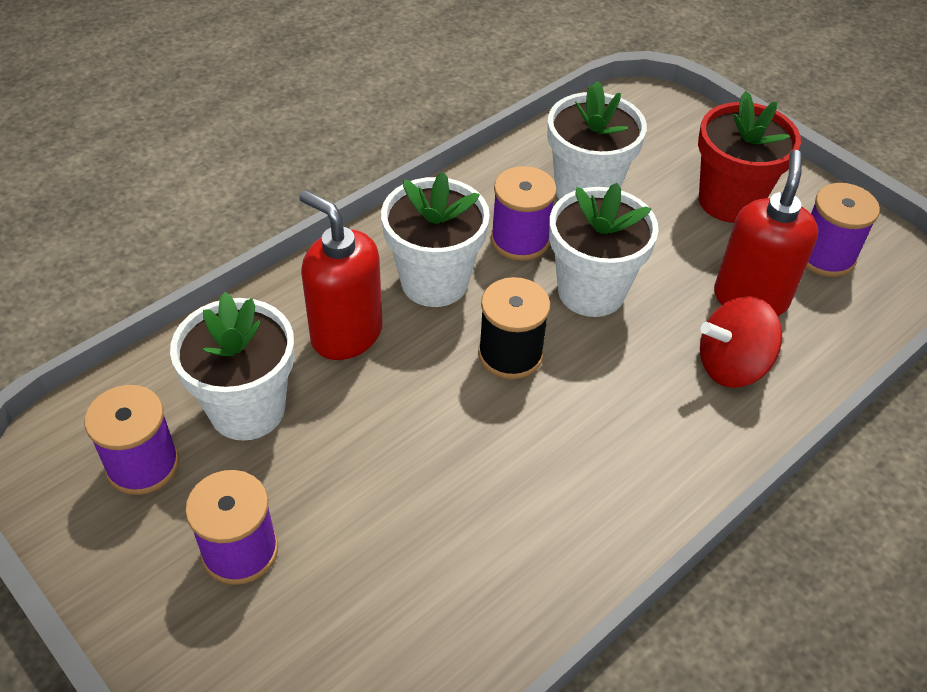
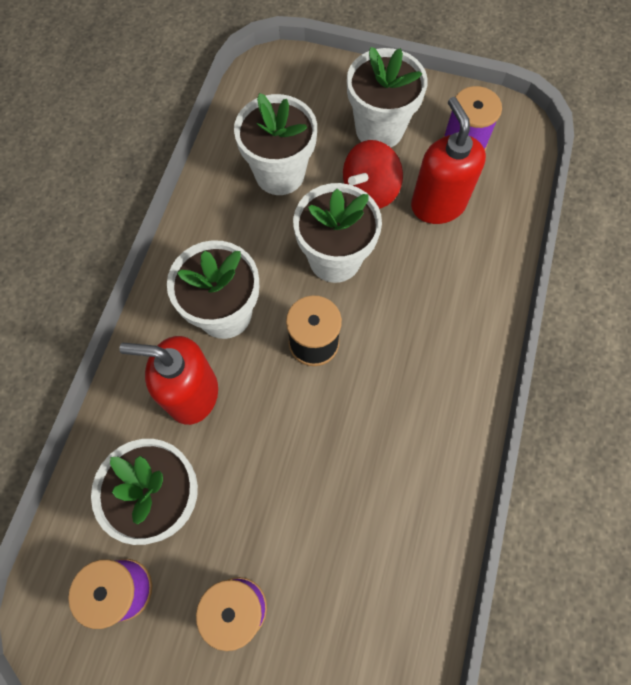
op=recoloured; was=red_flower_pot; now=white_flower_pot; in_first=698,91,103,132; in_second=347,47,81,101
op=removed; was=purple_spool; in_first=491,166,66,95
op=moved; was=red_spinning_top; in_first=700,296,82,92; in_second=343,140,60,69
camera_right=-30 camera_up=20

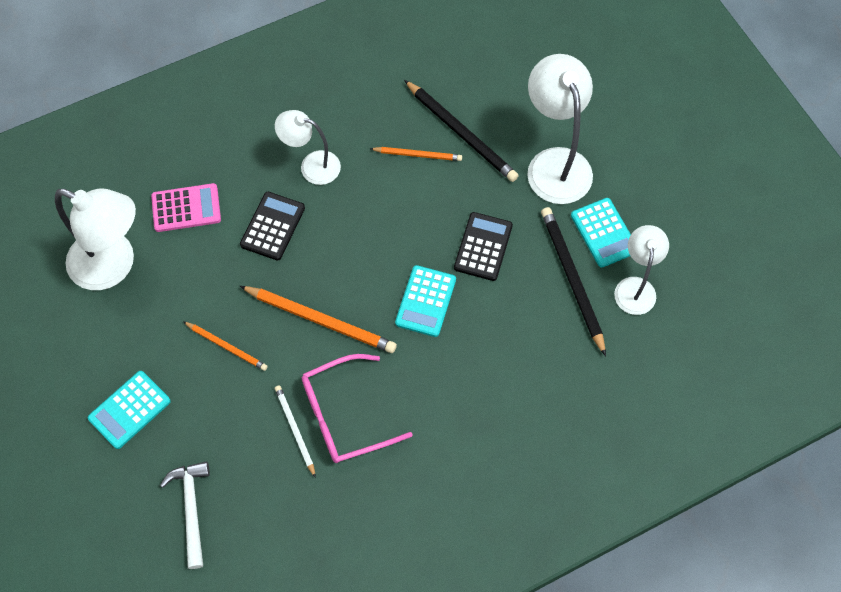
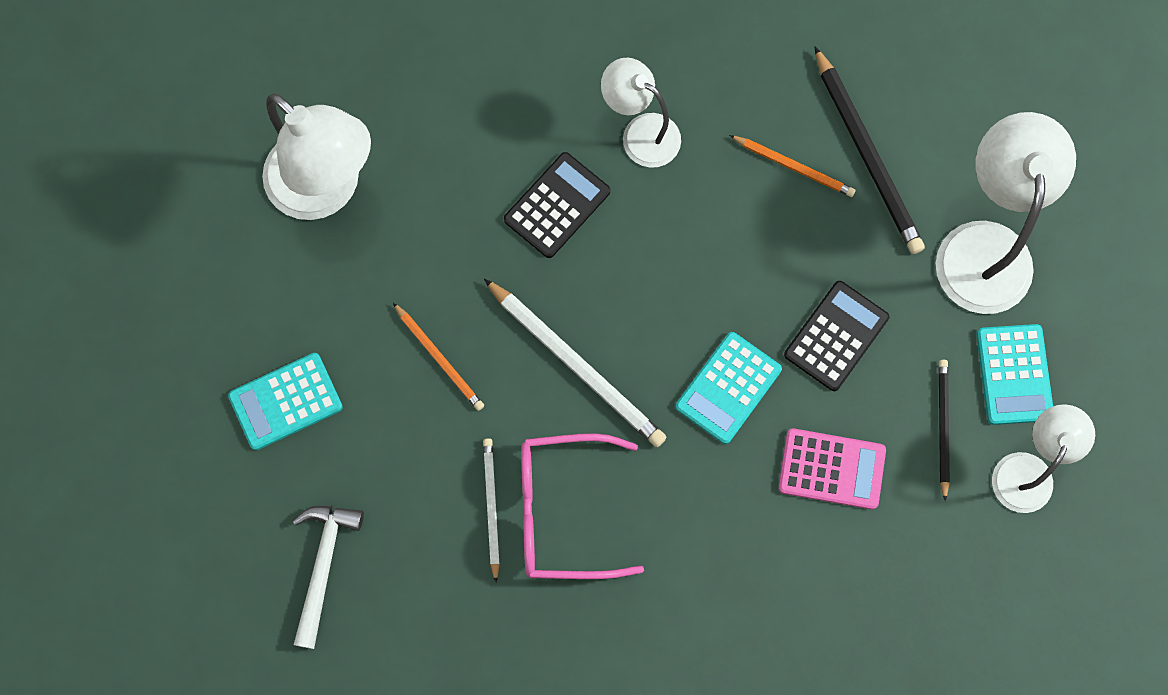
op=moved; was=pink_calculator; in_first=151,183,70,49; in_second=778,428,108,81
op=resized; was=black_pencil; in_first=541,207,65,149; in_second=939,360,11,141; ratio=0.58
op=recoloured; was=orange_pencil; now=white_pencil; in_first=240,286,157,67; in_second=484,279,183,168
camera_right=20 camera_up=10

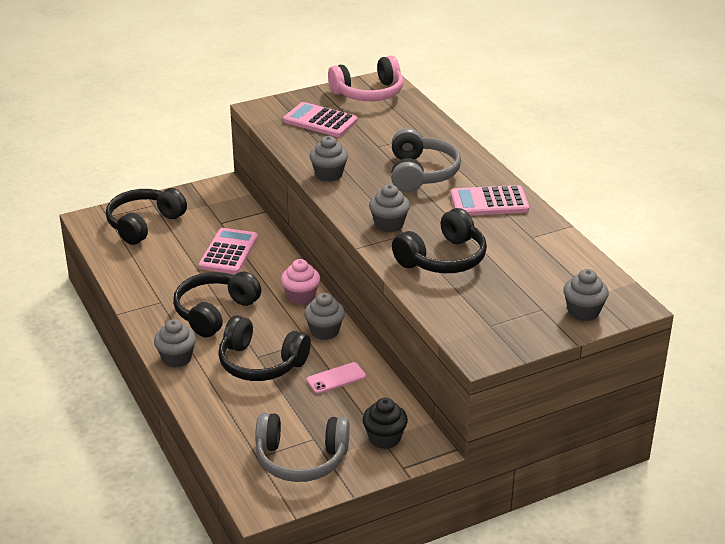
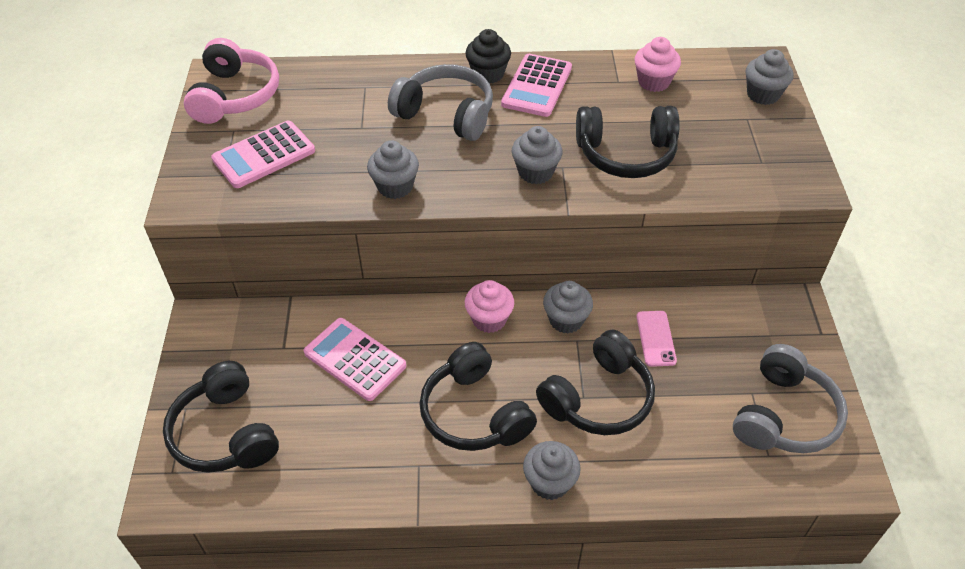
op=turned; was=black_headphones; in_first=392,208,95,65; in_second=576,106,104,72; clockwise=105
op=moved; was=black_cupcake; in_first=362,398,46,51; in_second=466,29,45,55
op=added; now=pink_cupcake; in_second=634,37,47,55
camera_right=-65 camera_up=15

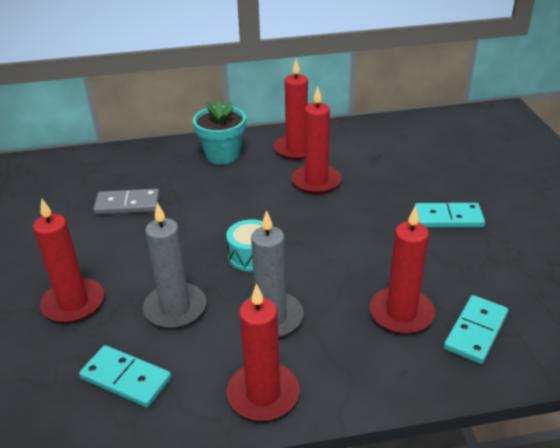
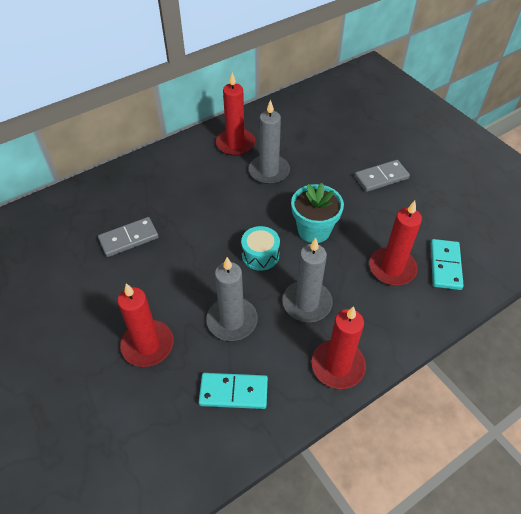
op=recoloured; was=red_candle; now=grey_candle; in_first=292,86,50,108; in_second=249,100,41,84
op=moved; was=turquoise_flower_pot; in_first=193,100,53,64; in_second=291,183,53,60
op=recoloured; was=turquoise_domino; now=grey_domino; in_first=414,203,71,25; in_second=355,160,55,32
camera_right=-25 camera_up=15

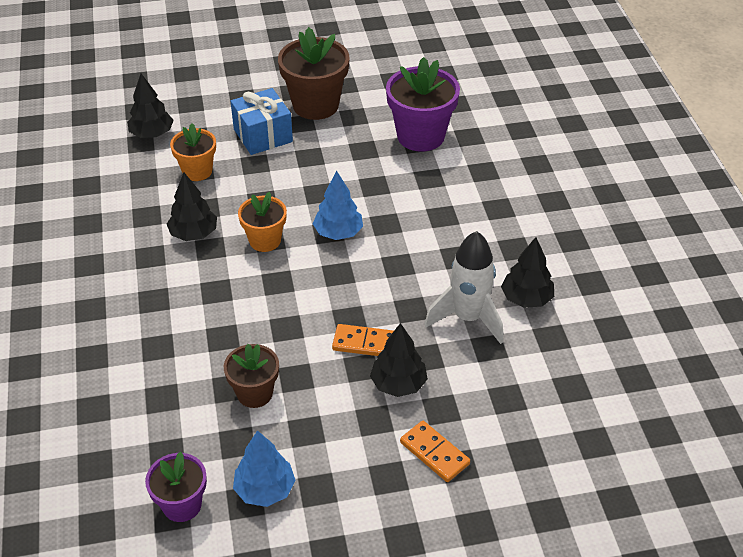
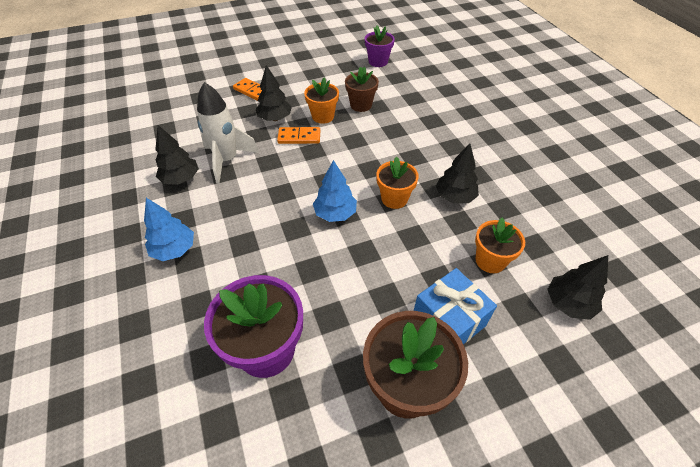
op=moved; was=blue_tree; in_first=233,430,62,77; in_second=144,198,50,63
op=added; now=orange_flower_pot; in_second=304,78,35,46
camera_right=170 camera_up=5

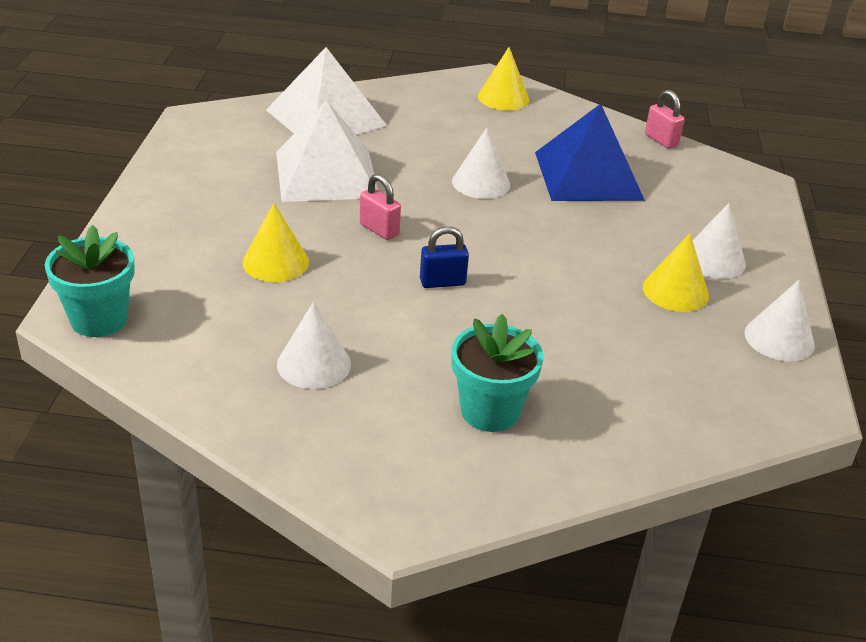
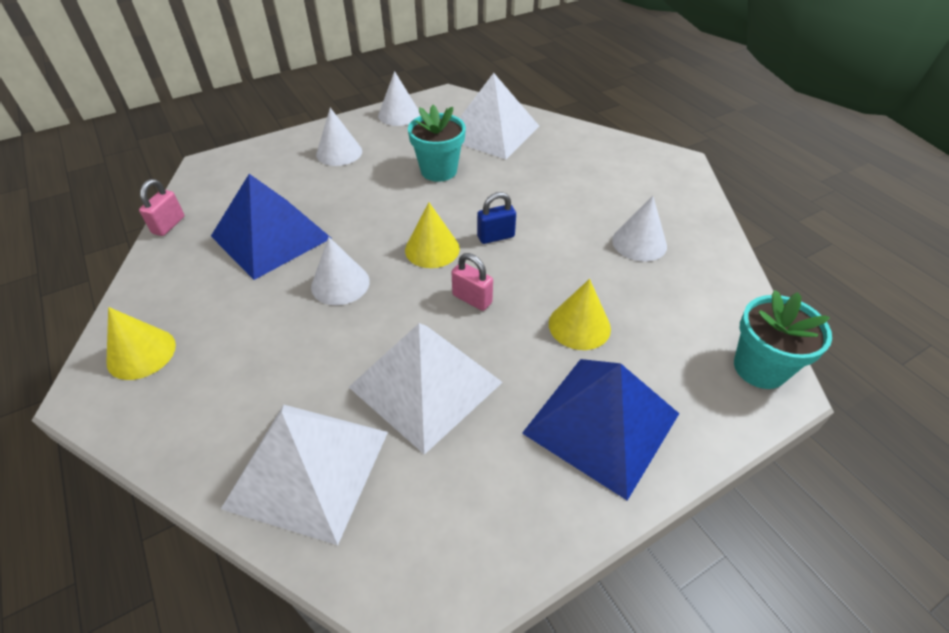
op=turned; was=pink_padlock; in_first=360,174,41,66; in_second=451,253,42,58; clockwise=-60
op=turned; was=blue_padlock; in_first=420,226,49,62; in_second=477,192,39,52; clockwise=-60
op=moved; was=yellow_cone; in_first=643,233,66,79; in_second=405,202,55,66
op=moved; was=turquoise_flower_pot; in_first=451,314,92,118; in_second=408,105,58,77
op=added; now=white_pyramid; in_second=460,73,79,86
op=added; now=blue_pyramid; in_second=522,359,157,142
camera_right=-125 camera_up=10

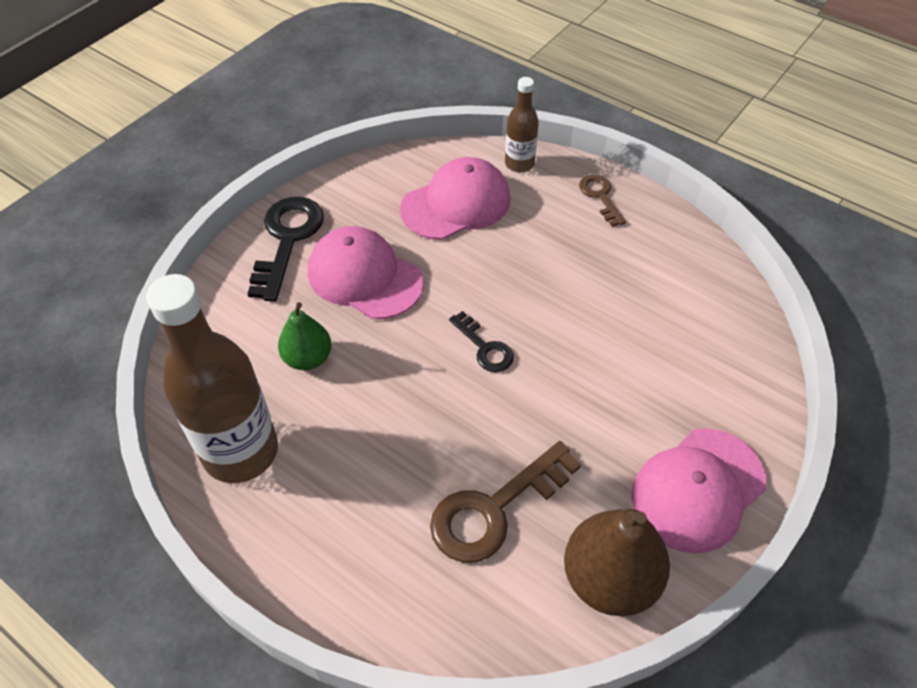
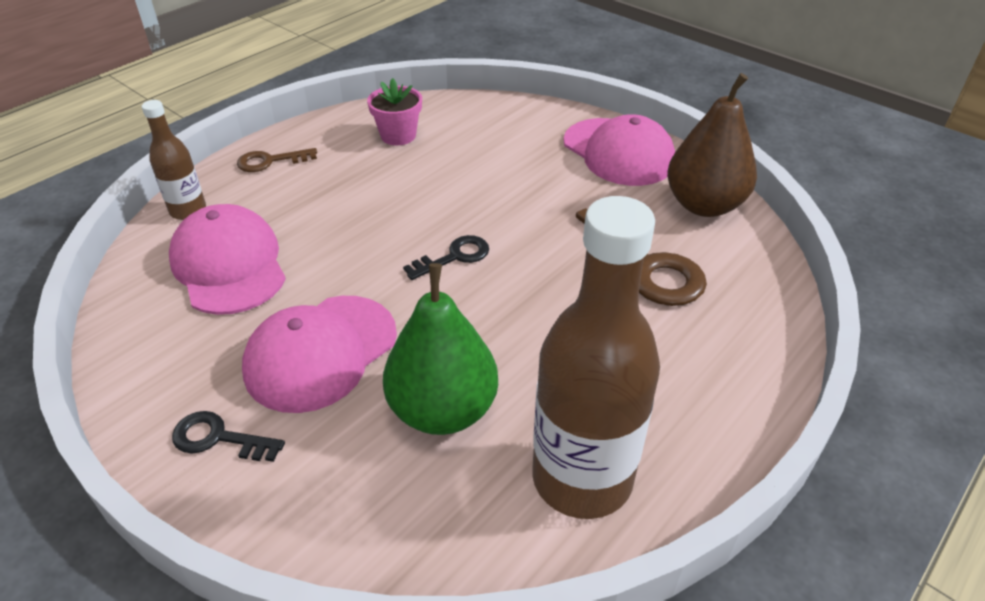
op=resized; was=black_key; in_first=247,197,77,105; in_second=172,411,113,51; ratio=0.56
op=resized; was=green_pear; in_first=278,302,54,68; in_second=383,263,115,172; ratio=1.62
op=added; now=pink_flower_pot; in_second=367,78,55,67
camera_right=-85 camera_up=-10

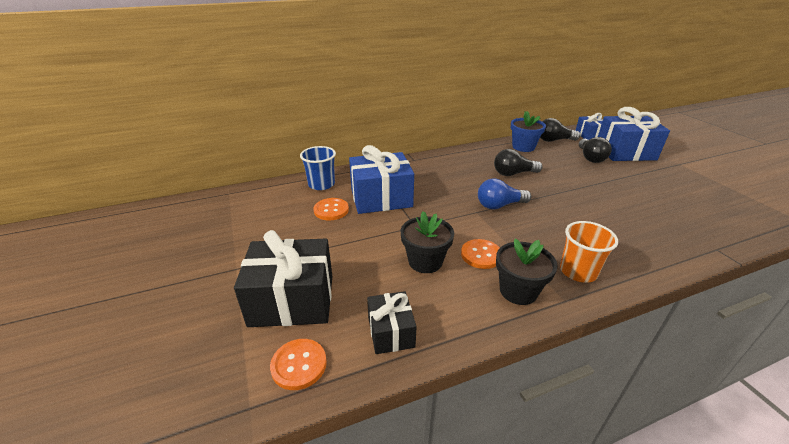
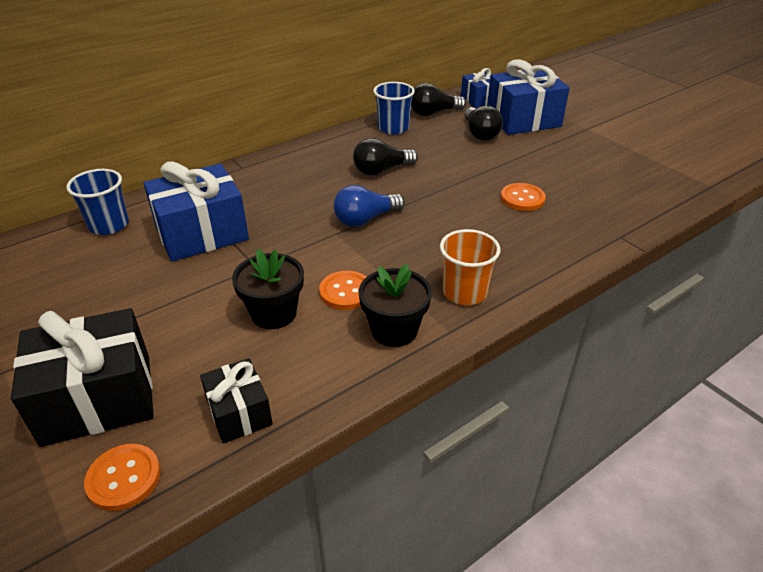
op=replaced; was=blue_flower_pot; now=blue_cup; in_first=511,111,35,41; in_second=373,82,42,53
op=moved; was=orange_button; in_first=314,198,35,22; in_second=501,183,45,28
camera_right=-15 camera_up=5

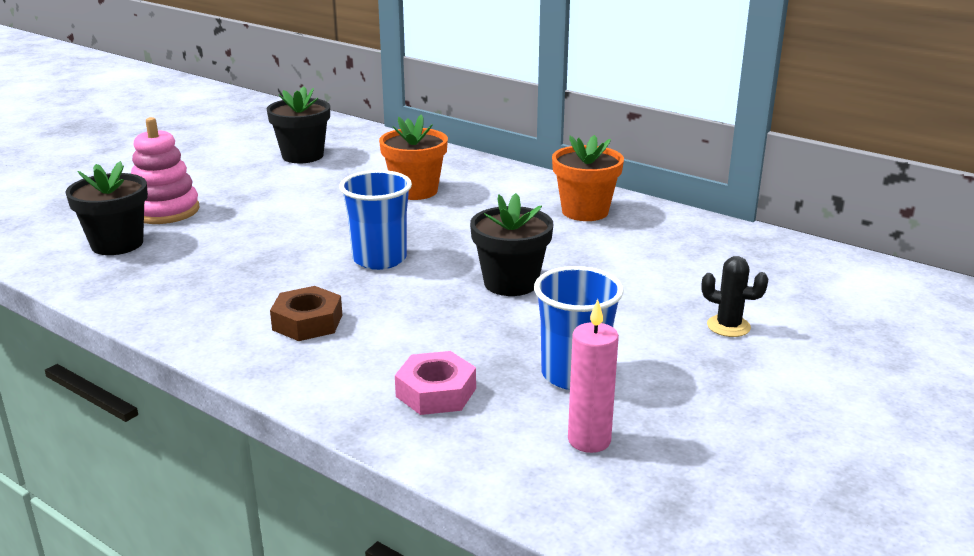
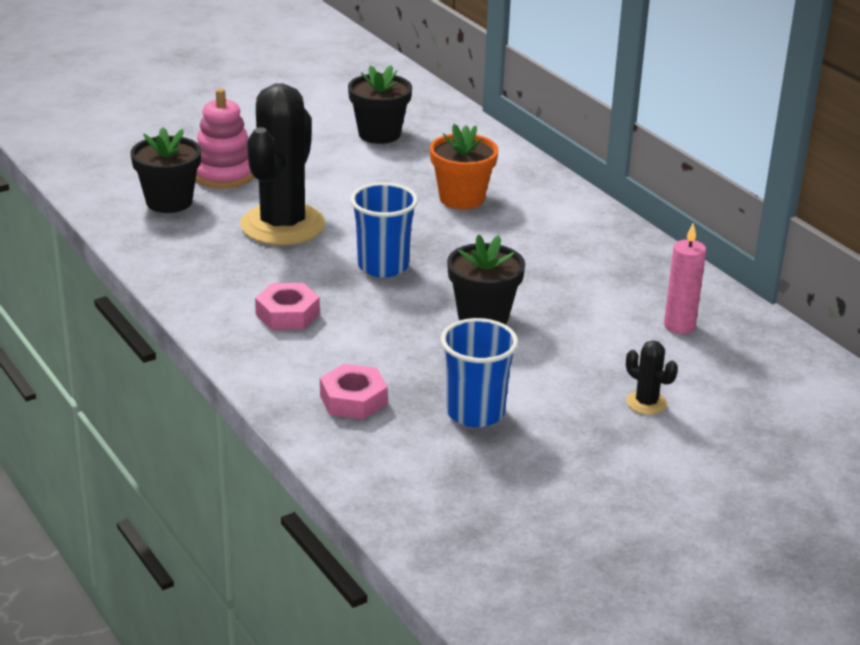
op=removed; was=orange_flower_pot; in_first=552,135,72,86
op=recoloured; was=brown_nut; now=pink_nut; in_first=270,286,72,55; in_second=255,283,65,47
op=moved; was=pink_candle; in_first=568,299,51,154; in_second=664,223,42,111
op=added; now=black_cactus; in_second=240,83,85,162
camera_right=20 camera_up=5

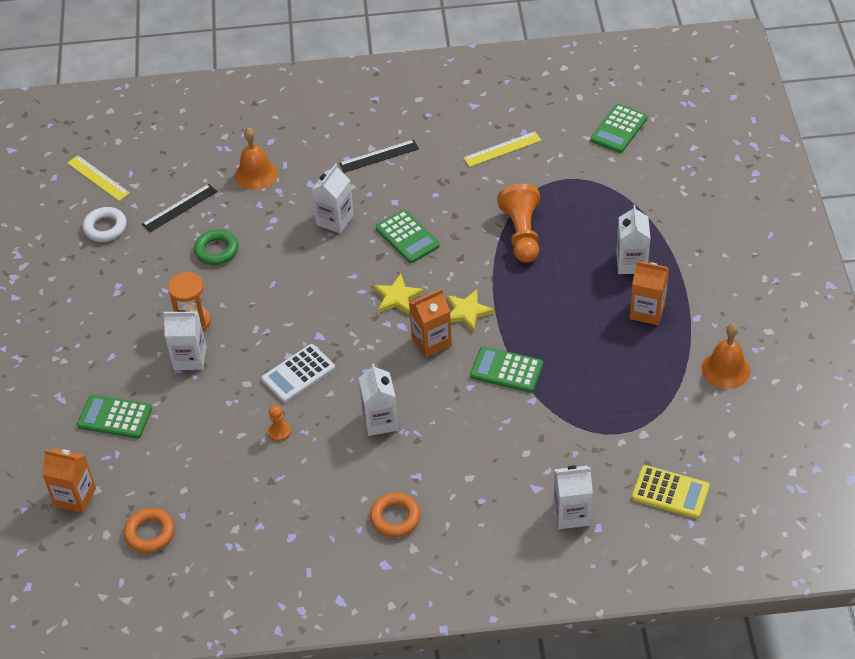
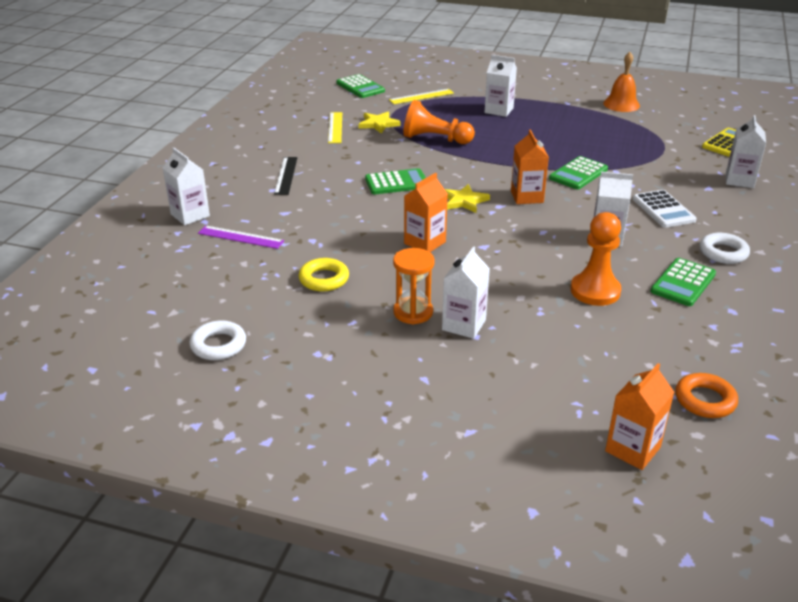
op=replaced; was=orange_bell; now=purple_ruler; in_first=235,127,43,63; in_second=198,225,86,24
op=moved; was=yellow_ruler; in_first=67,155,63,46; in_second=389,89,65,15
op=moved; was=white_carton; in_first=312,163,42,71; in_second=163,148,47,77
op=removed; was=black_ruler; in_first=142,184,75,48
op=recoloured; was=green_ring; now=yellow_ring; in_first=194,229,45,36; in_second=299,258,50,34
op=moved; was=orange_carton; in_first=630,261,39,64; in_second=404,173,44,79
op=moved; was=yellow_star; in_first=446,289,48,43; in_second=358,112,43,22
op=moved; was=white_calculator; in_first=261,344,74,58; in_second=633,190,64,38
op=moved; was=green_calculator; in_first=77,395,75,44; in_second=650,258,66,48
op=resized; was=orange_pawn; in_first=268,405,23,37; in_second=571,212,50,94; ratio=2.05
op=recoloured; was=orange_ring; now=white_ring; in_first=370,492,51,45; in_second=700,233,50,31
camera_right=-70 camera_up=-15

